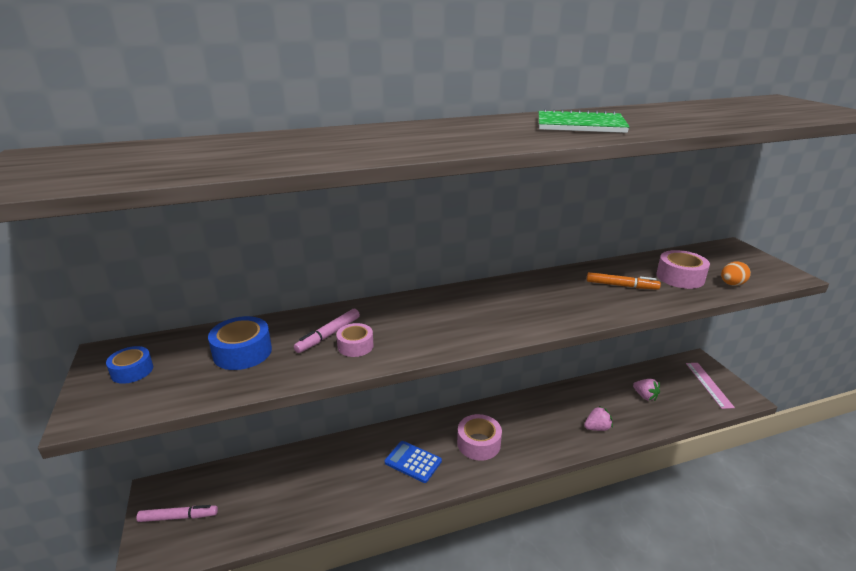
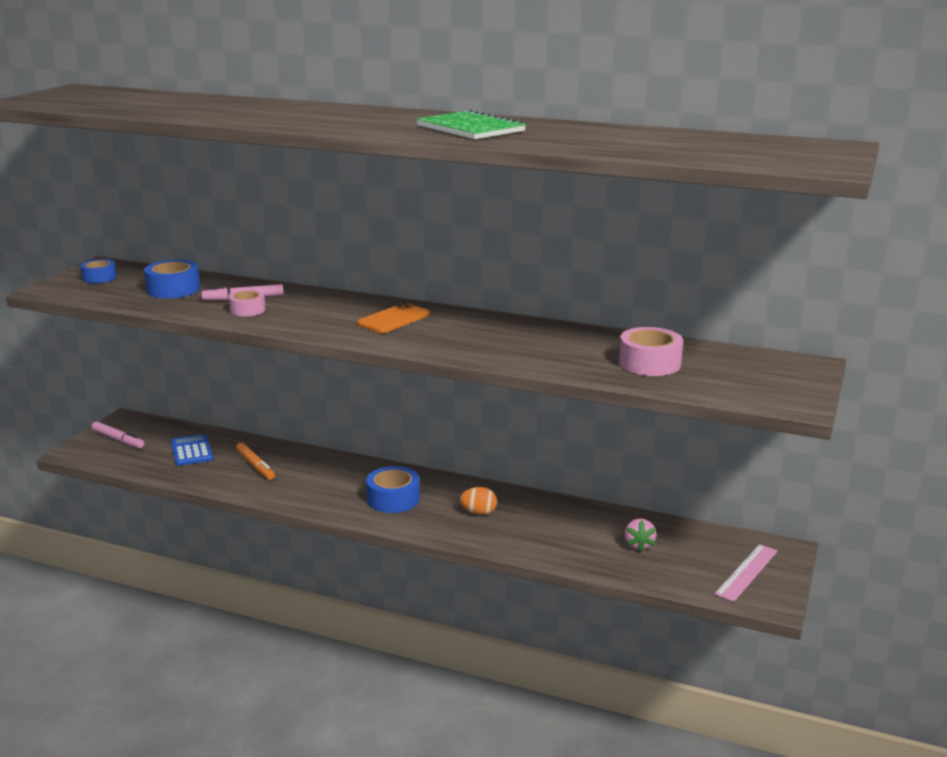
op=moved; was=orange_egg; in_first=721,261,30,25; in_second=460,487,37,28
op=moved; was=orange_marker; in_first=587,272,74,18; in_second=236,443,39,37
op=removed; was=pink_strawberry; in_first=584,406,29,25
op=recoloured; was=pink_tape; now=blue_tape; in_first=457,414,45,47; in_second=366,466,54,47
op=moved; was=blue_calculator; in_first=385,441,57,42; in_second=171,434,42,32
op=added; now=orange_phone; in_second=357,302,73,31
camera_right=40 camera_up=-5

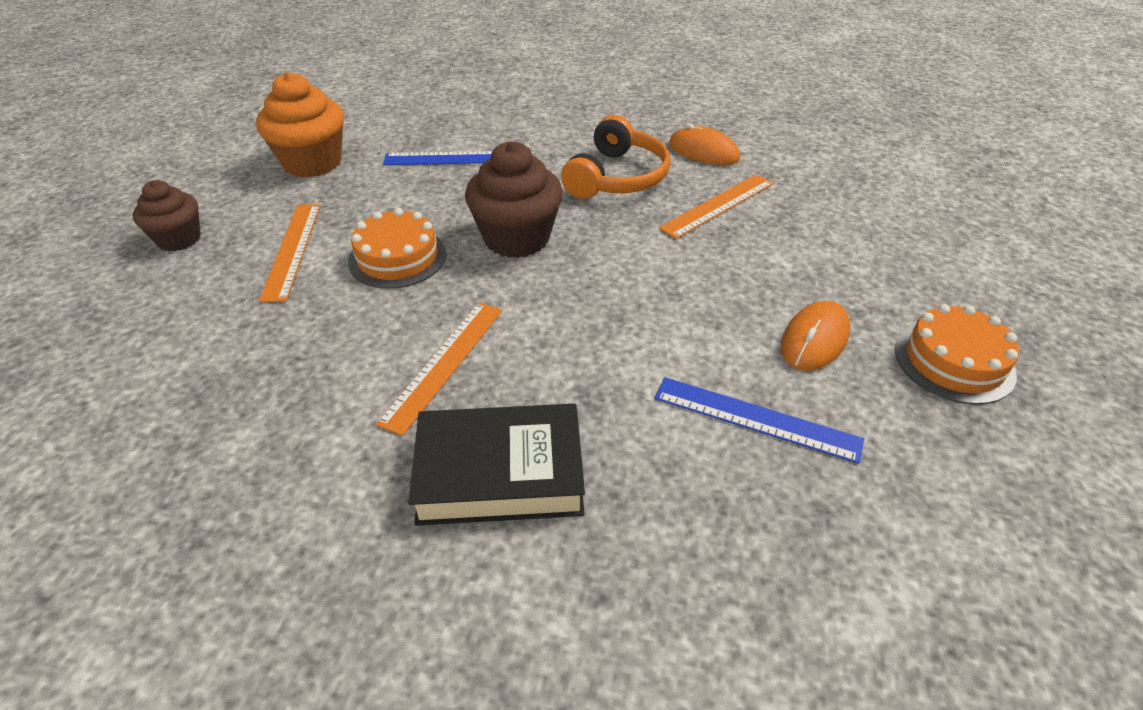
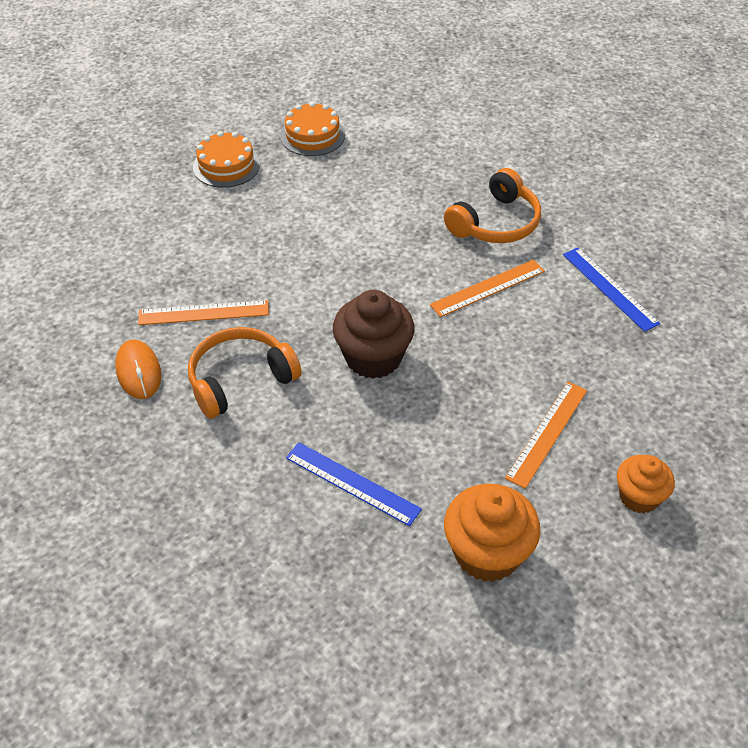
op=recoloured; was=brown_cupcake; now=orange_cupcake; in_first=133,180,68,71; in_second=617,455,58,58
op=moved; was=orange_cake; in_first=348,208,98,81; in_second=280,102,65,54
op=removed; was=orange_mouse; in_first=781,301,69,70
op=moved; was=blue_ruler; in_first=655,377,209,87; in_second=563,248,97,84
op=replaced; was=black_book; now=orange_headphones; in_first=408,404,177,122; in_second=444,168,97,75
camera_right=-145 camera_up=5

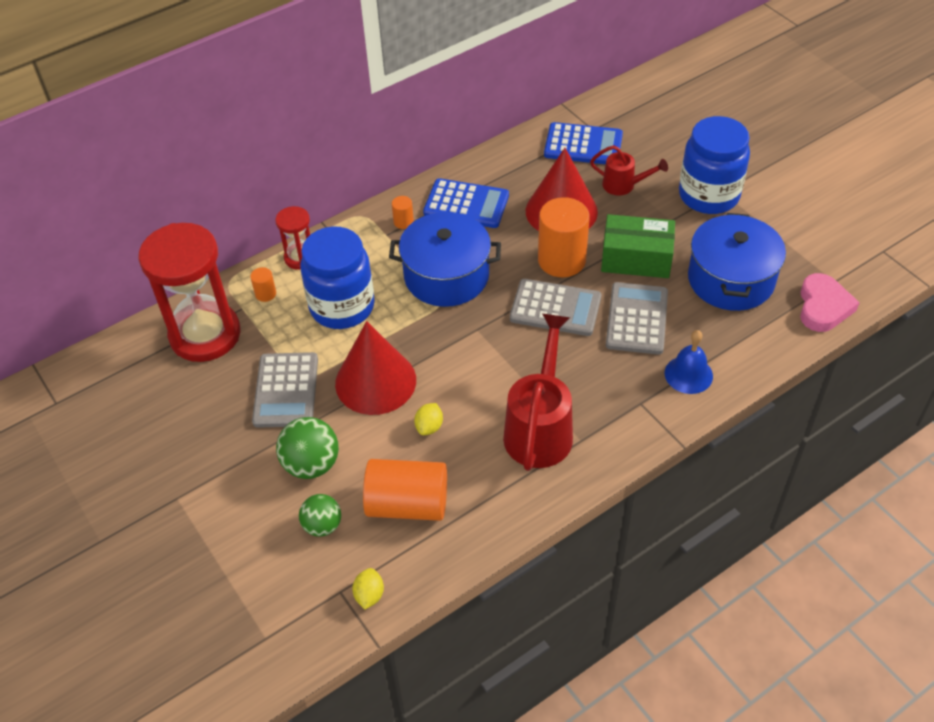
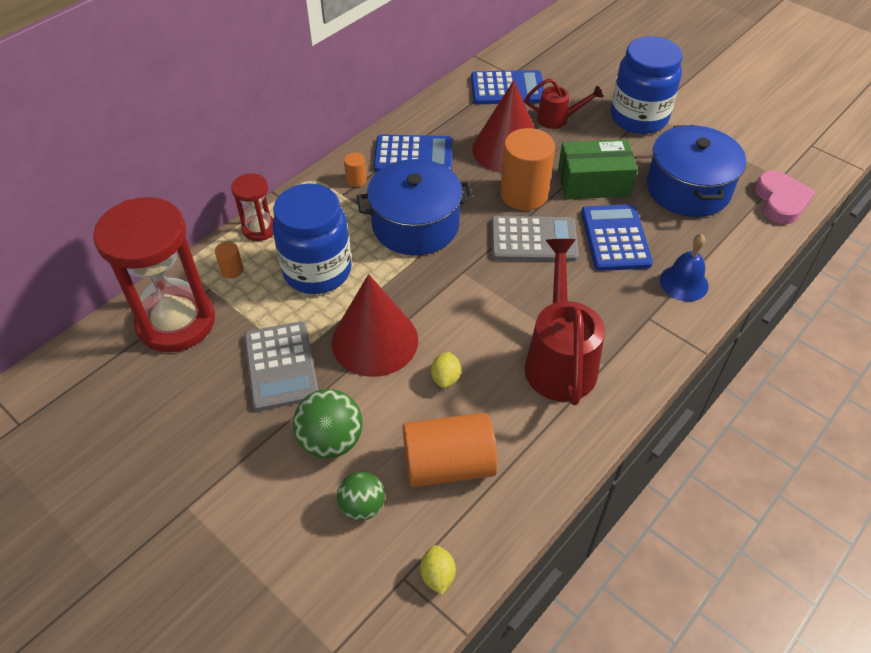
op=recoloured; was=grey_calculator; now=blue_calculator; in_first=606,282,62,73; in_second=581,204,72,67
camera_right=-15 camera_up=0

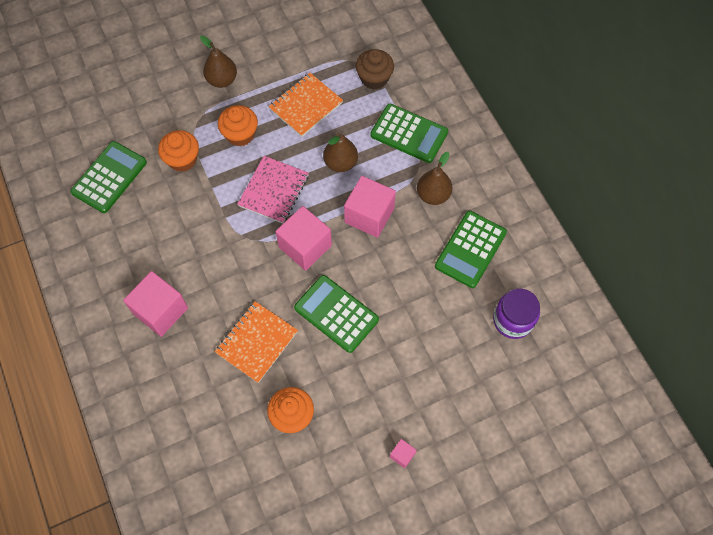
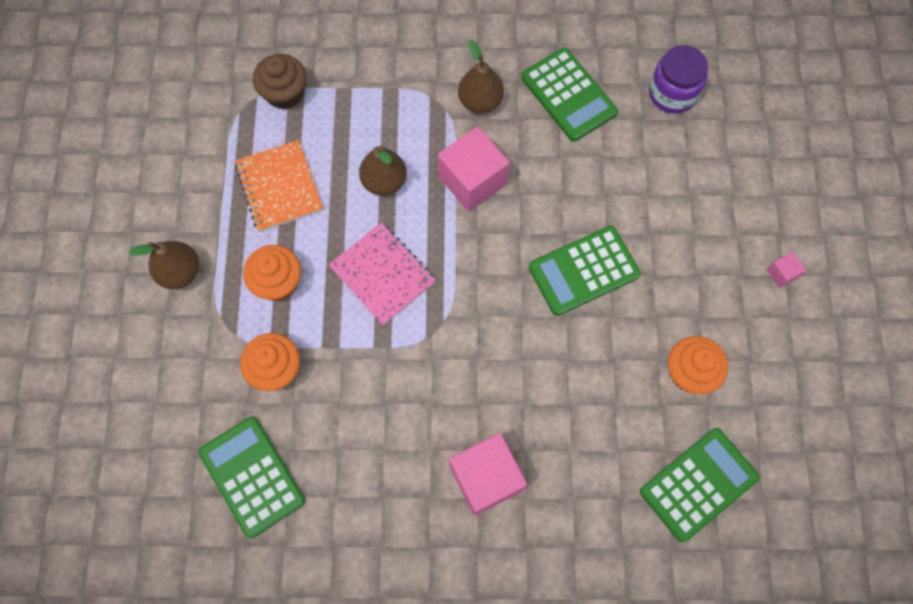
op=moved; was=green_calculator; in_first=370,104,78,59; in_second=640,428,120,114
op=removed; was=pink_cube; in_first=275,206,57,65
op=removed; was=orange_notebook; in_first=215,301,83,82
camera_right=-65 camera_up=5

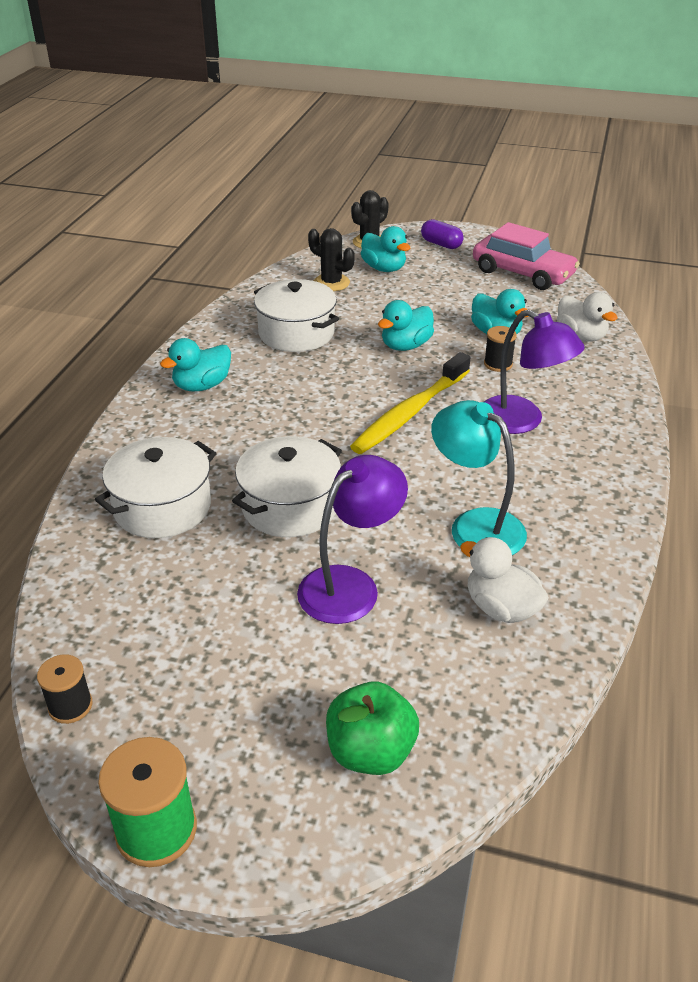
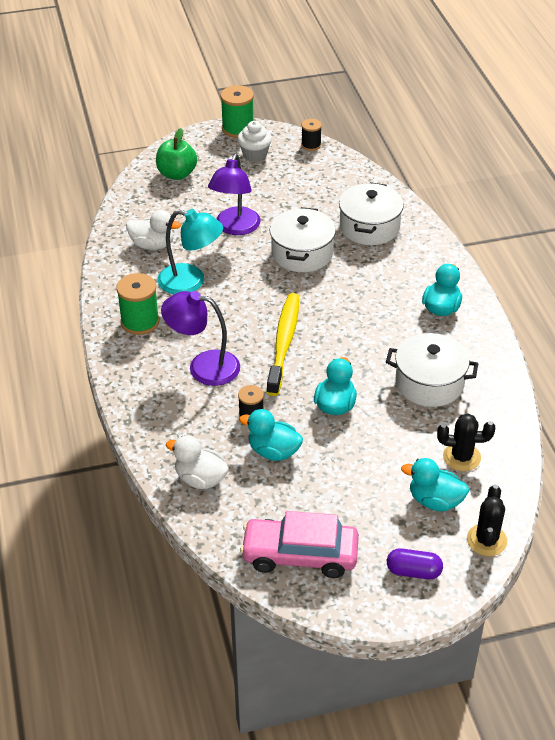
op=added; now=white_cupcake; in_second=237,121,35,41
op=added; now=green_spool; in_second=116,273,44,62
camera_right=150 camera_up=5

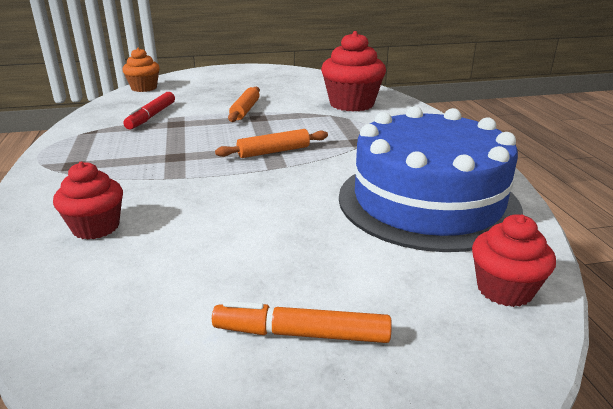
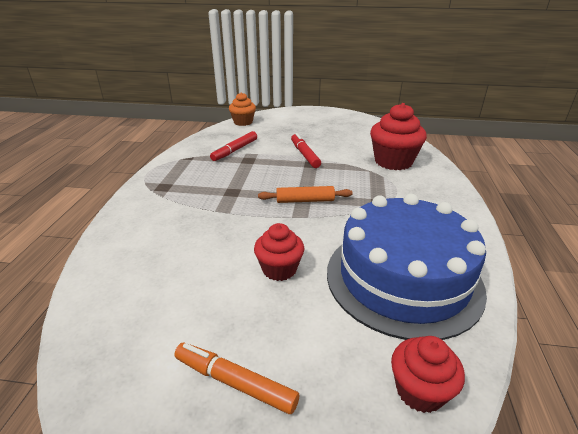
op=replaced; was=orange_rolling_pin; now=red_marker; in_first=228,87,32,35; in_second=291,133,30,35
op=moved; was=red_cupcake; in_first=53,162,70,78; in_second=254,223,50,58
camera_right=20 camera_up=5

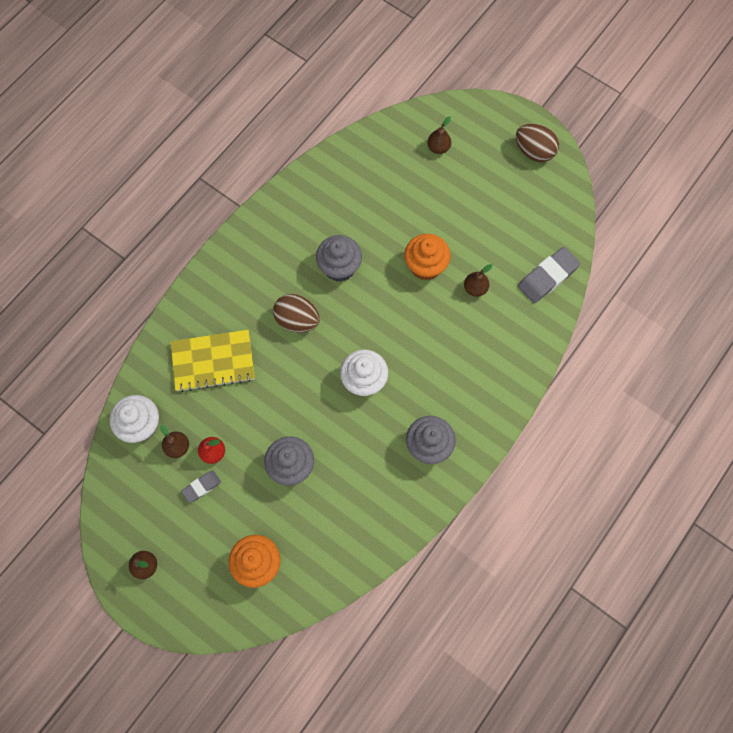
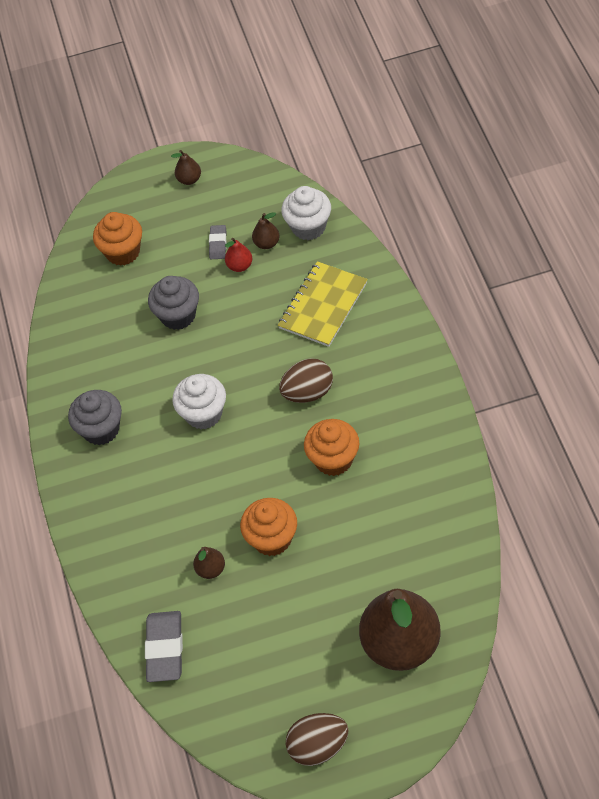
op=resized; was=brown_pear; in_first=427,116,24,38; in_second=359,589,82,82; ratio=2.44
op=recoloured; was=grey_cupcake; now=orange_cupcake; in_first=316,235,46,47; in_second=304,419,55,57
camera_right=135 camera_up=-15

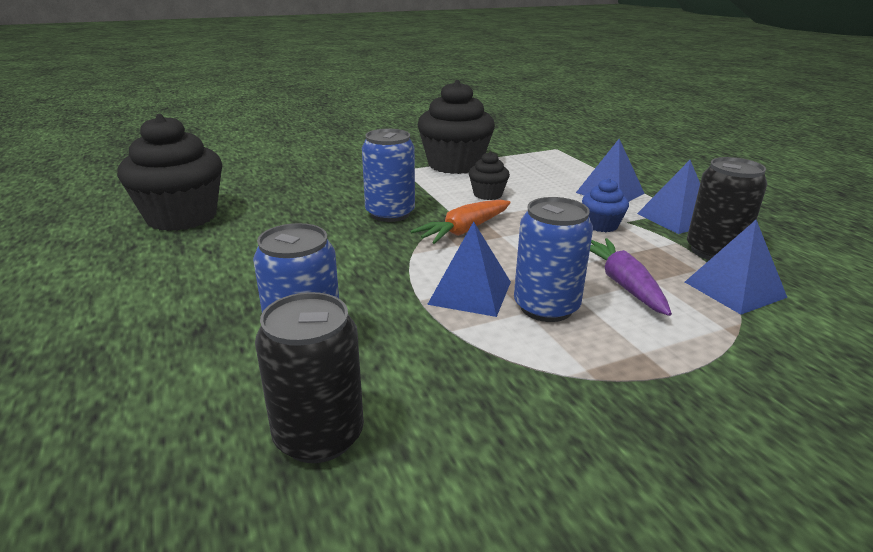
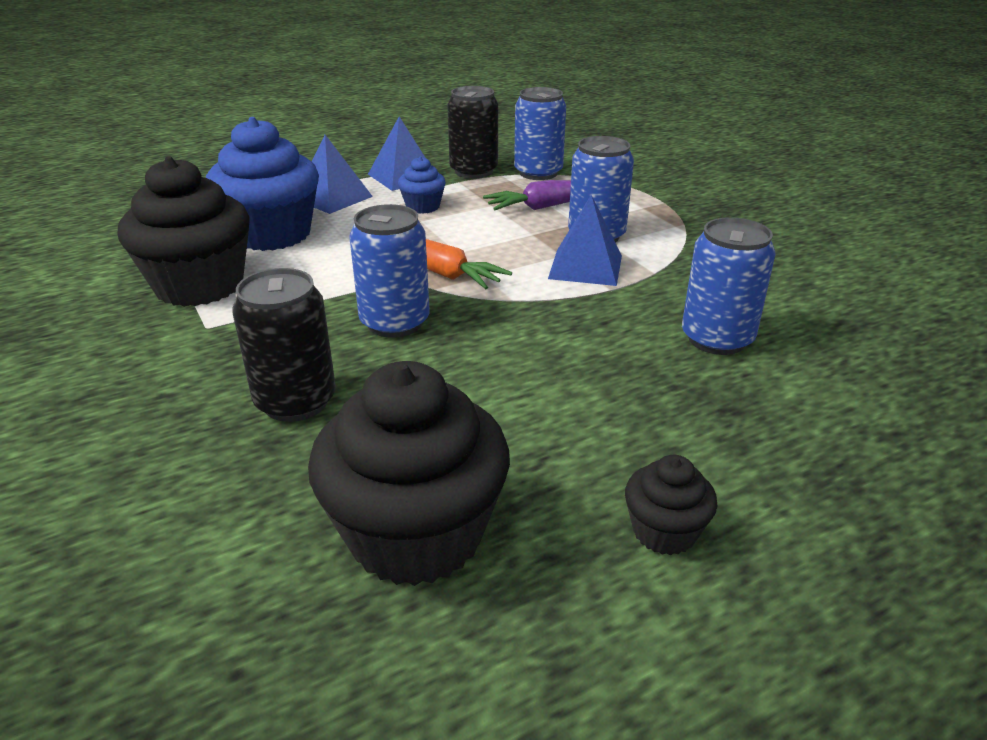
op=moved; was=black_cupcake; in_first=469,151,41,49; in_second=625,455,92,100
op=replaced; was=blue_pyramid; now=blue_can; in_first=685,220,103,95; in_second=514,87,52,93
op=moved; was=black_can; in_first=255,292,109,171; in_second=232,268,104,154
op=added; now=blue_cupcake; in_second=206,117,113,134
camera_right=-95 camera_up=5

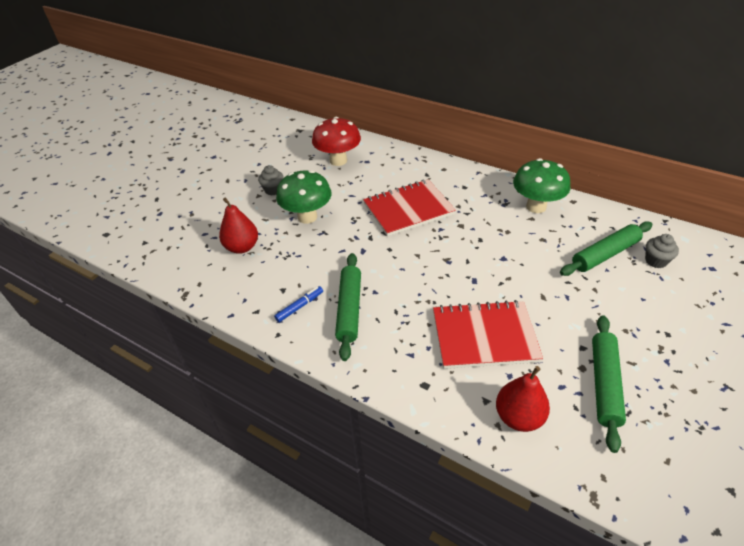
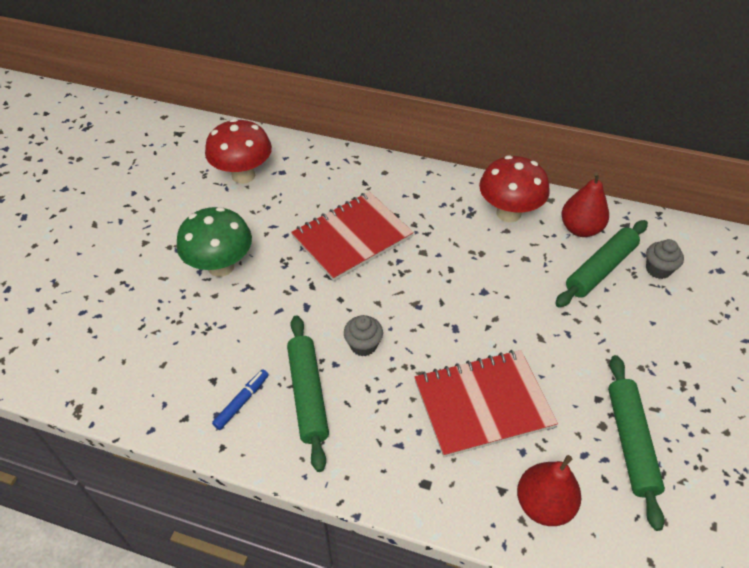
op=recoloured; was=green_mushroom; now=red_mushroom; in_first=513,158,58,55; in_second=479,155,71,67
op=moved; was=grey_cupcake; in_first=258,165,26,30; in_second=344,315,39,41
op=moved; was=red_pear; in_first=219,198,39,56; in_second=561,172,48,65
camera_right=-15 camera_up=5

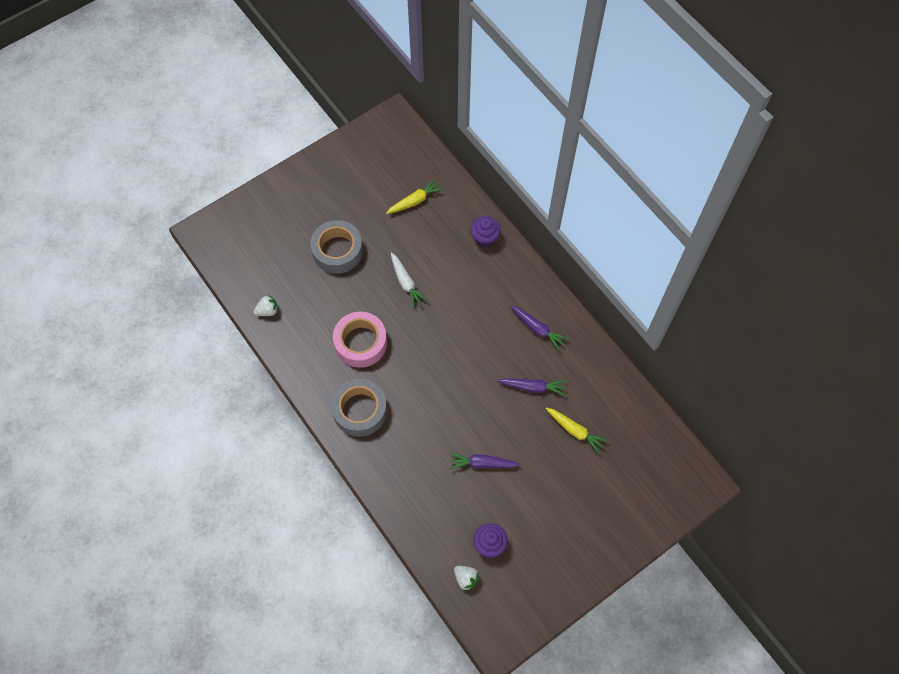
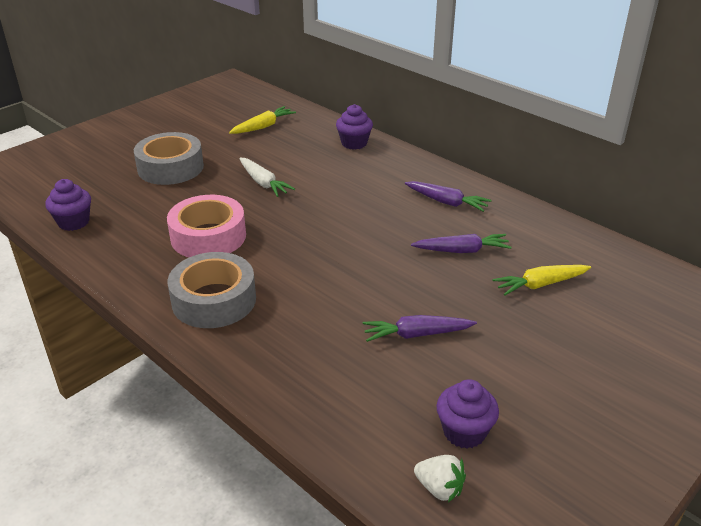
op=replaced; was=white_strawberry; now=purple_cupcake; in_first=254,295,24,21; in_second=45,179,46,52
op=turned; was=yellow_carrot; in_first=545,407,64,47; in_second=492,265,99,31; clockwise=135
camera_right=-10 camera_up=-30

